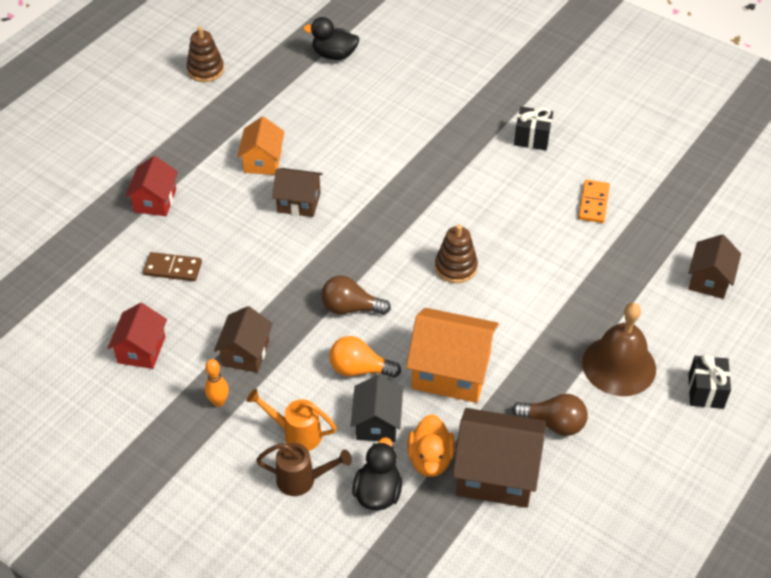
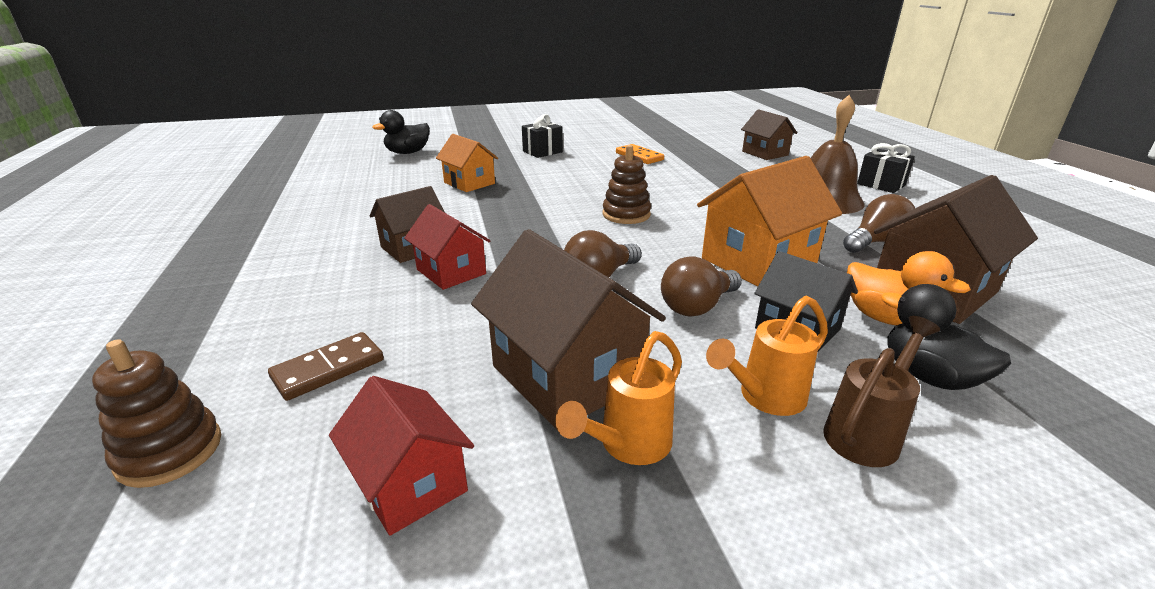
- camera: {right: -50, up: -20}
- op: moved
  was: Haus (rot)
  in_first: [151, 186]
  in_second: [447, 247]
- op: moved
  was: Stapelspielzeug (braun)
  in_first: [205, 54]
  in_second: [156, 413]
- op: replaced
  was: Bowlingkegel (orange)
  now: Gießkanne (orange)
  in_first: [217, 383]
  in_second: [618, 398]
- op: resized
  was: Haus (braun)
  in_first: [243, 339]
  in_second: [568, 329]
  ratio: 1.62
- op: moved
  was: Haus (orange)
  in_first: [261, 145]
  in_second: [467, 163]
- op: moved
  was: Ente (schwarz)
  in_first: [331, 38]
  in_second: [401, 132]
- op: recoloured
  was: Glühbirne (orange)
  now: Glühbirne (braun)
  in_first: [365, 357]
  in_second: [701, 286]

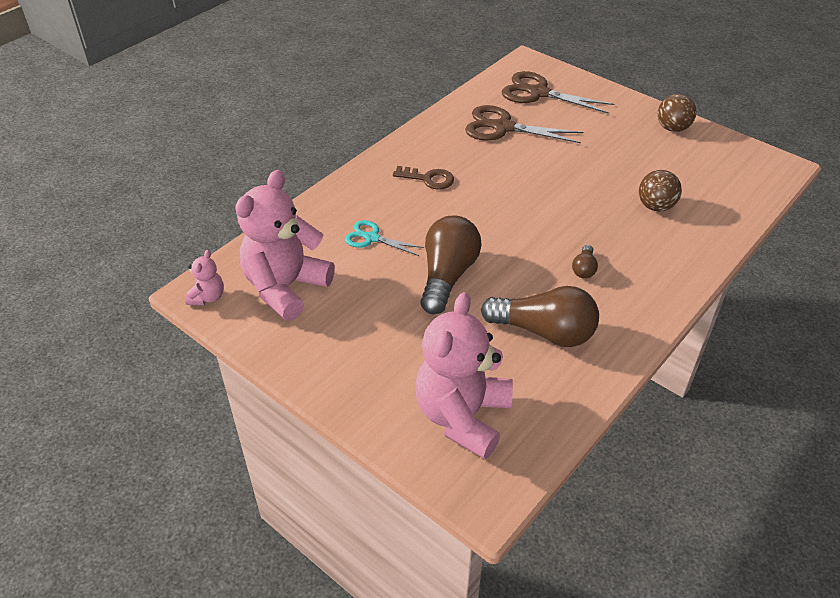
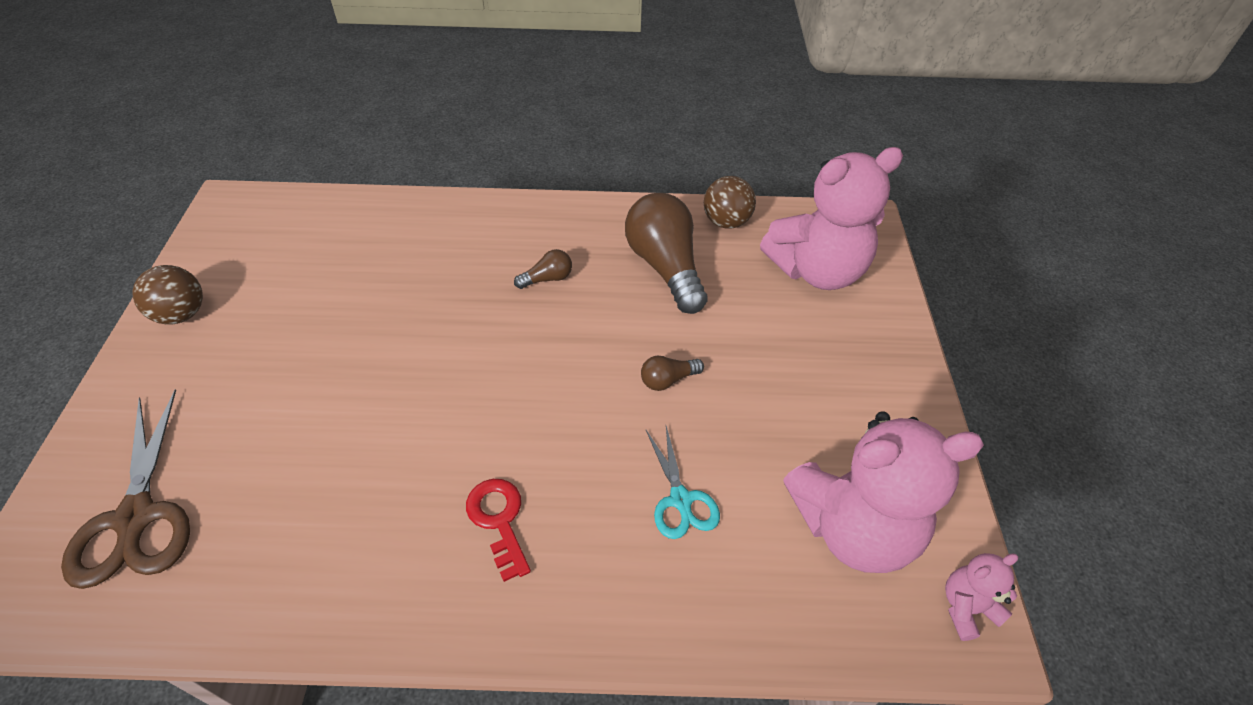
- camera: {right: -130, up: 5}
- op: recoloured
  was: Schlüssel (braun)
  now: Schlüssel (rot)
  in_first: [423, 178]
  in_second: [498, 530]
- op: resized
  was: Glühbirne (braun)
  in_first: [451, 265]
  in_second: [672, 373]
  ratio: 0.45
- op: removed
  was: Schere (braun)
  in_first: [524, 124]
- op: moved
  was: Ball (braun)
  in_first: [660, 191]
  in_second: [730, 202]

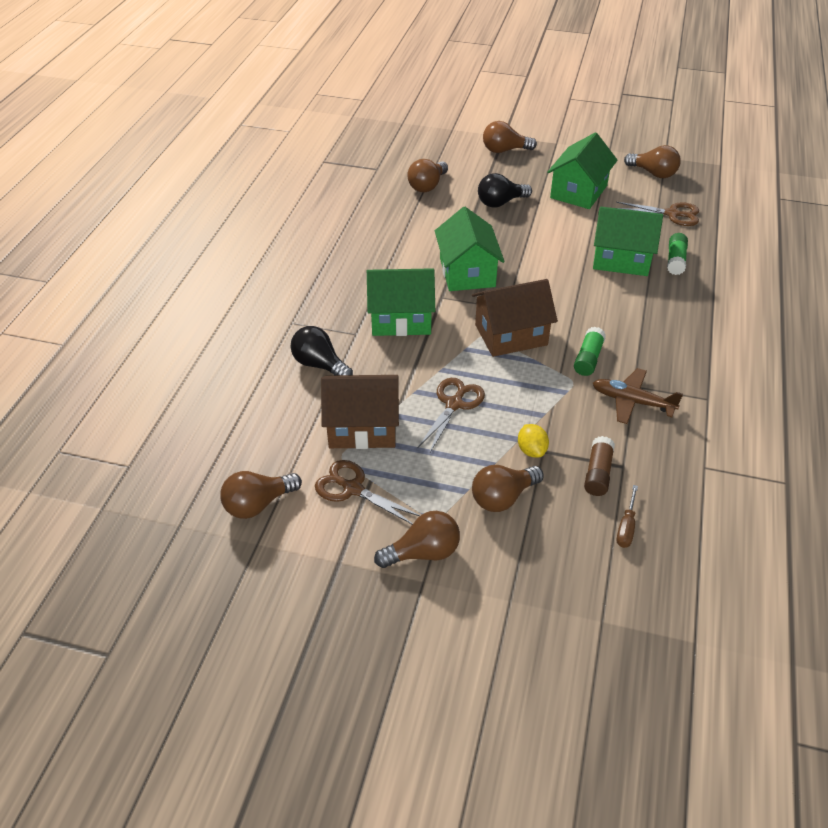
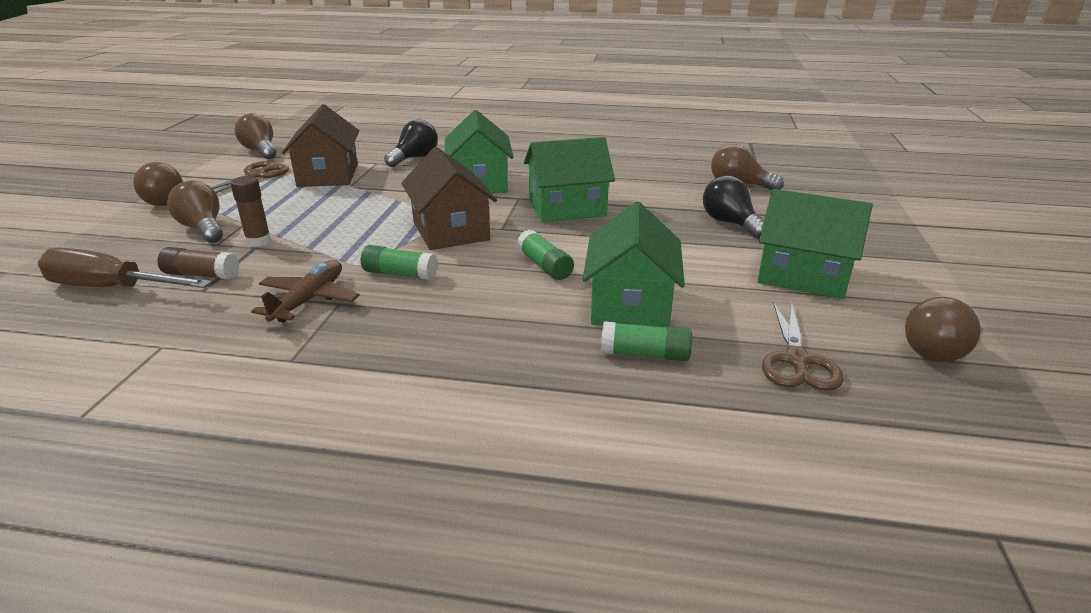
- camera: {right: 85, up: -15}
- op: removed
  was: Schere (braun)
  in_first: [451, 416]
- op: removed
  was: Glühbirne (braun)
  in_first: [510, 137]
- op: replaced
  was: Zitrone (gelb)
  now: Klebestift (braun)
  in_first: [533, 441]
  in_second: [251, 211]
- op: resized
  was: Schraubenzieher (braun)
  in_first: [627, 516]
  in_second: [125, 268]
  ratio: 2.05
- op: added
  now: Klebestift (grün)
  in_second: [545, 255]

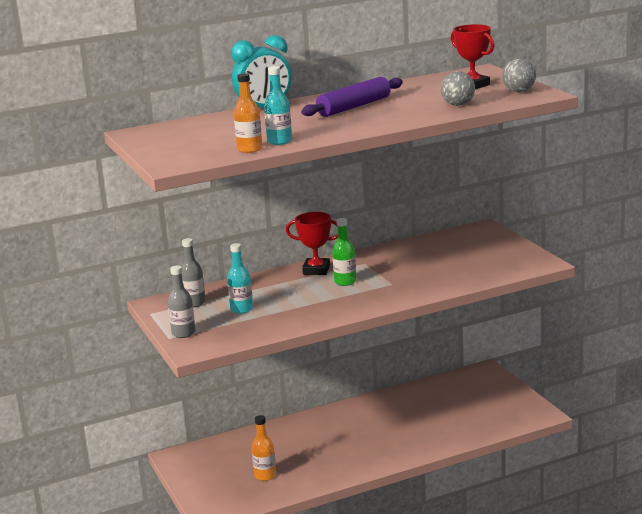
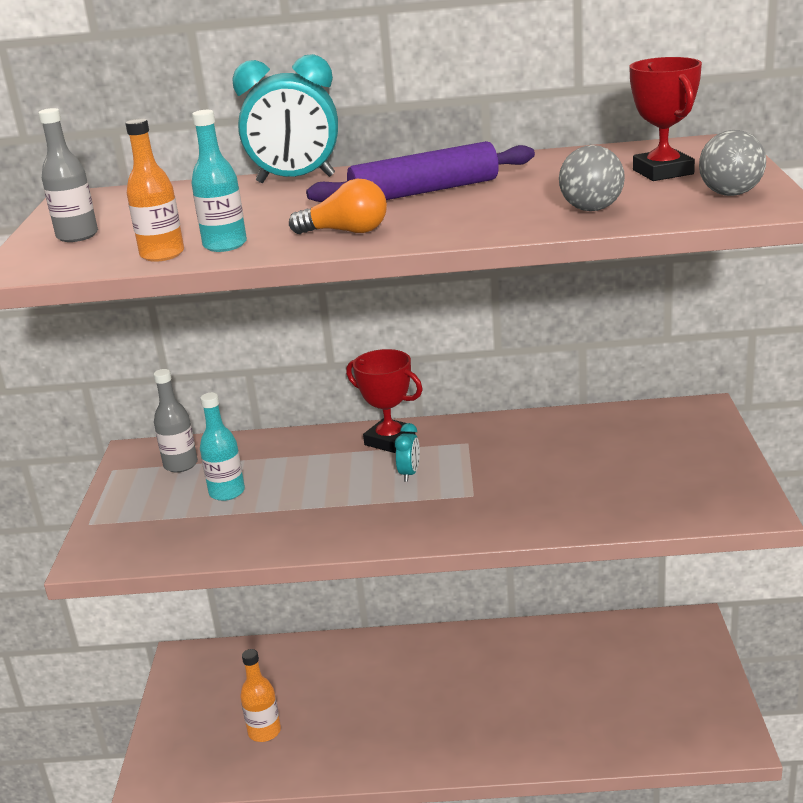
- camera: {right: 25, up: 5}
- op: moved
  was: Flasche (grau)
  in_first: [181, 301]
  in_second: [68, 175]
- op: replaced
  was: Flasche (grün)
  now: Wecker (türkis)
  in_first: [344, 252]
  in_second: [407, 452]
- op: added
  now: Glühbirne (orange)
  in_second: [338, 206]

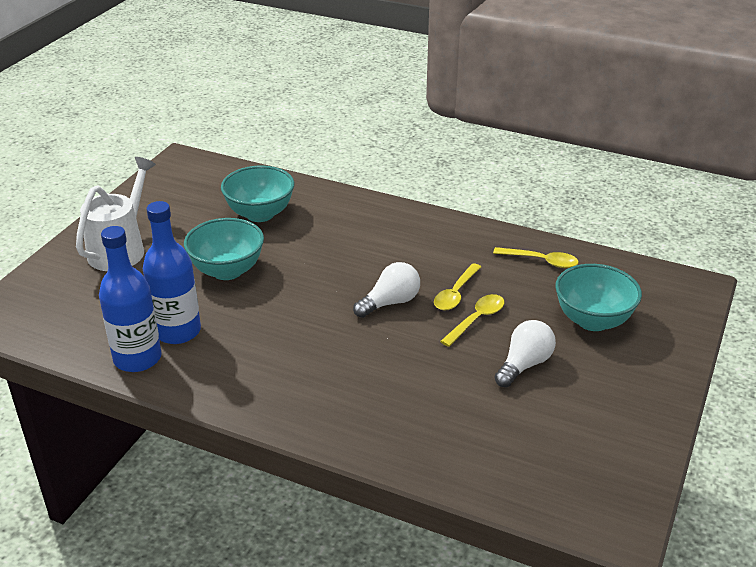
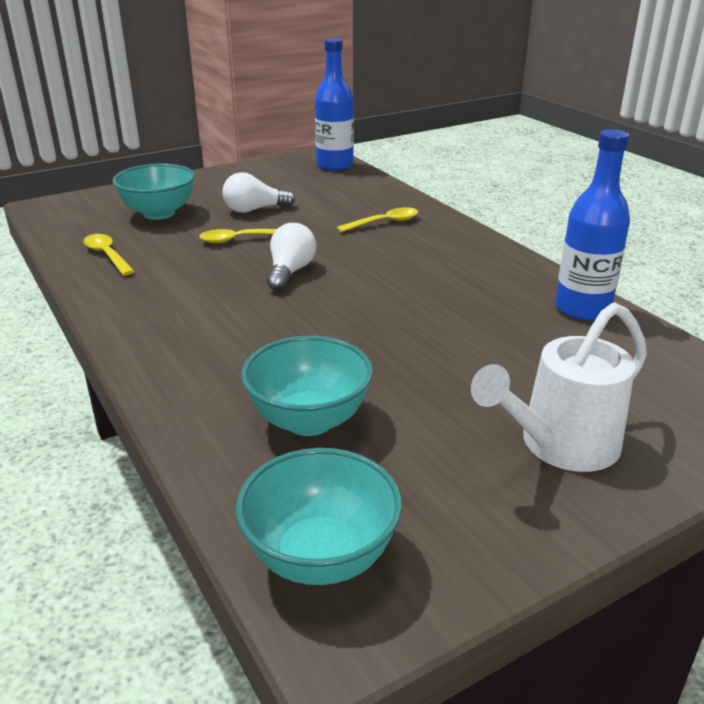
- camera: {right: -145, up: -5}
- op: moved
  was: Flasche (blau)
  in_first: [172, 272]
  in_second: [334, 104]
- op: moved
  was: Schüssel (türkis)
  in_first: [224, 249]
  in_second: [319, 516]
- op: turned
  was: Glühbirne (weiß)
  in_first: [386, 290]
  in_second: [291, 257]
  clockwise: 105
- op: moved
  was: Löffel (gelb)
  in_first: [457, 287]
  in_second: [377, 219]

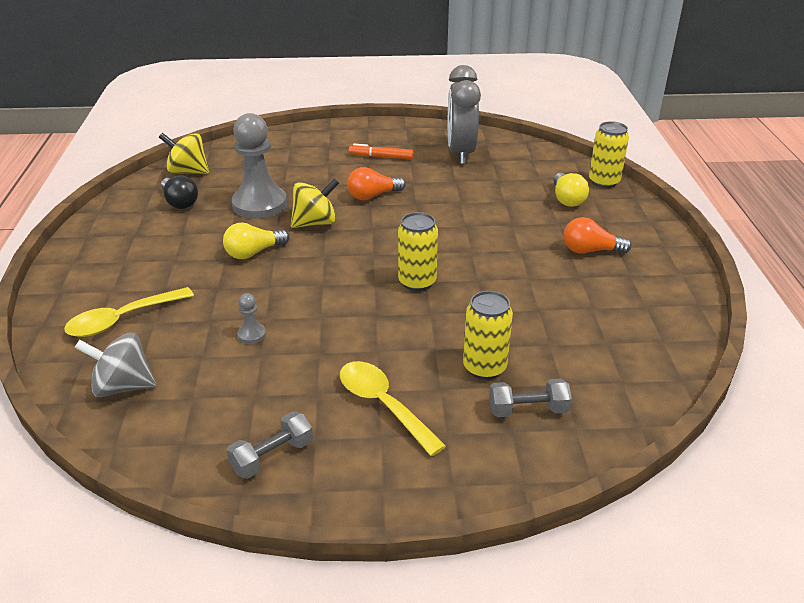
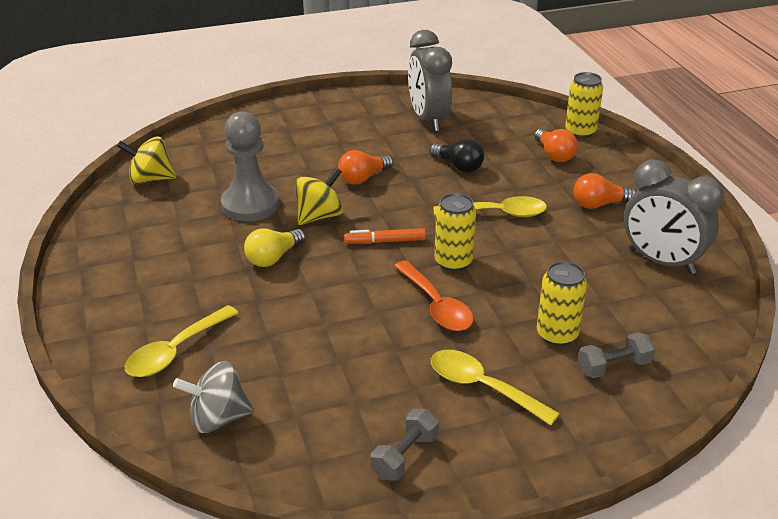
- camera: {right: -15, up: 0}
- op: moved
  was: Glühbirne (schwarz)
  in_first: [179, 192]
  in_second: [457, 156]
- op: removed
  was: Bauer (grau)
  in_first: [251, 318]
- op: moved
  was: Filzstift (orange)
  in_first: [381, 151]
  in_second: [385, 236]
- op: recoloured
  was: Glühbirne (gelb)
  now: Glühbirne (orange)
  in_first: [571, 190]
  in_second: [556, 145]
- op: added
  now: Löffel (orange)
  in_second: [433, 295]
- op: added
  now: Löffel (gelb)
  in_second: [490, 206]
- op: added
  now: Wecker (grau)
  in_second: [674, 216]

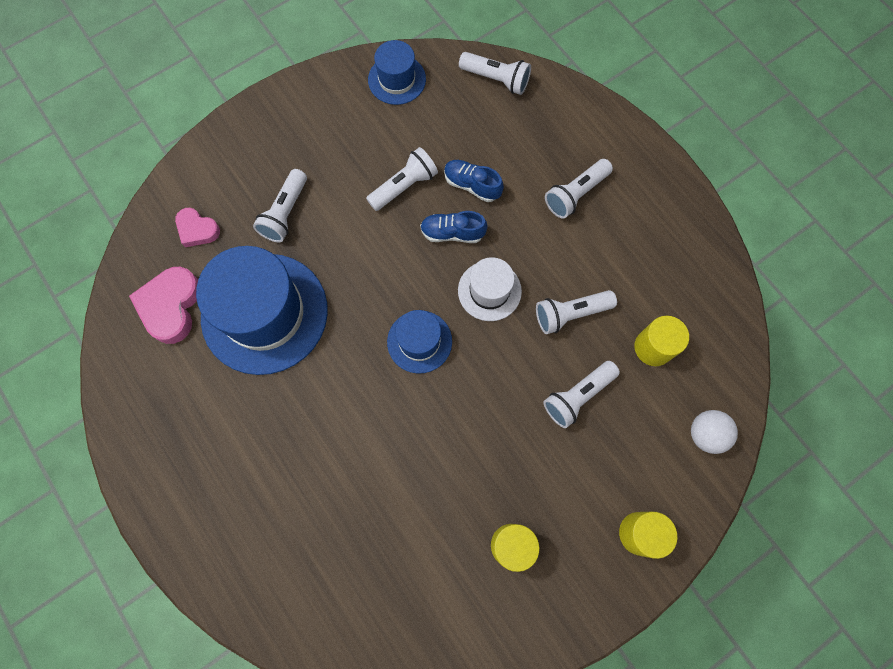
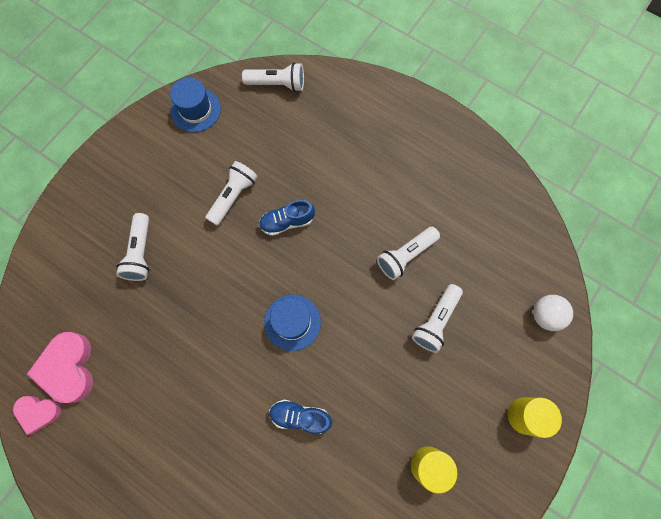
- camera: {right: -20, up: 0}
- op: moved
  was: Herz (rosa)
  in_first: [197, 227]
  in_second: [37, 415]
- op: removed
  was: Hut (blau)
  in_first: [262, 310]
- op: moved
  was: Schuh (blau)
  in_first: [474, 181]
  in_second: [300, 417]
- op: removed
  was: Hut (weiß)
  in_first: [490, 289]
- op: removed
  was: Taschenlampe (weiß)
  in_first: [579, 189]
- op: removed
  was: Vollzylinder (gelb)
  in_first: [661, 341]

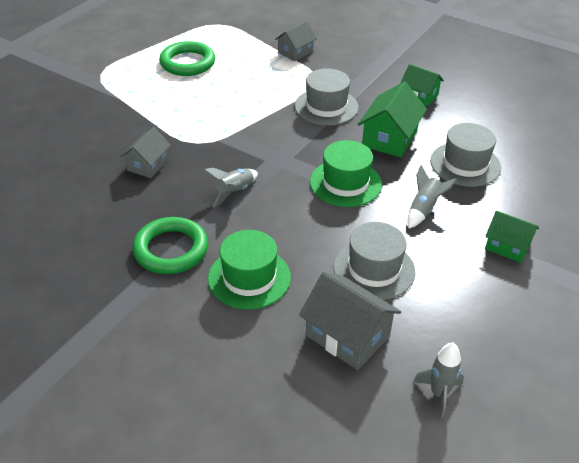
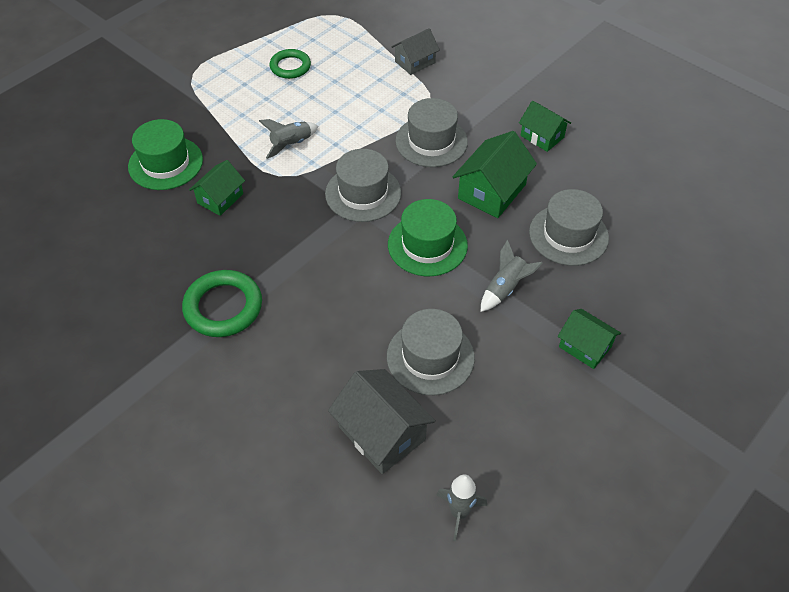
- camera: {right: 10, up: 10}
- op: recoloured
  was: Haus (grau)
  now: Haus (grün)
  in_first: [145, 152]
  in_second: [217, 188]
- op: resized
  was: Ring (grün)
  in_first: [187, 58]
  in_second: [290, 64]
  ratio: 0.66
- op: moved
  was: Rakete (grau)
  in_first: [231, 187]
  in_second: [289, 139]
- op: moved
  was: Hut (grün)
  in_first: [249, 269]
  in_second: [165, 154]
- op: added
  now: Hut (grau)
  in_second: [363, 185]

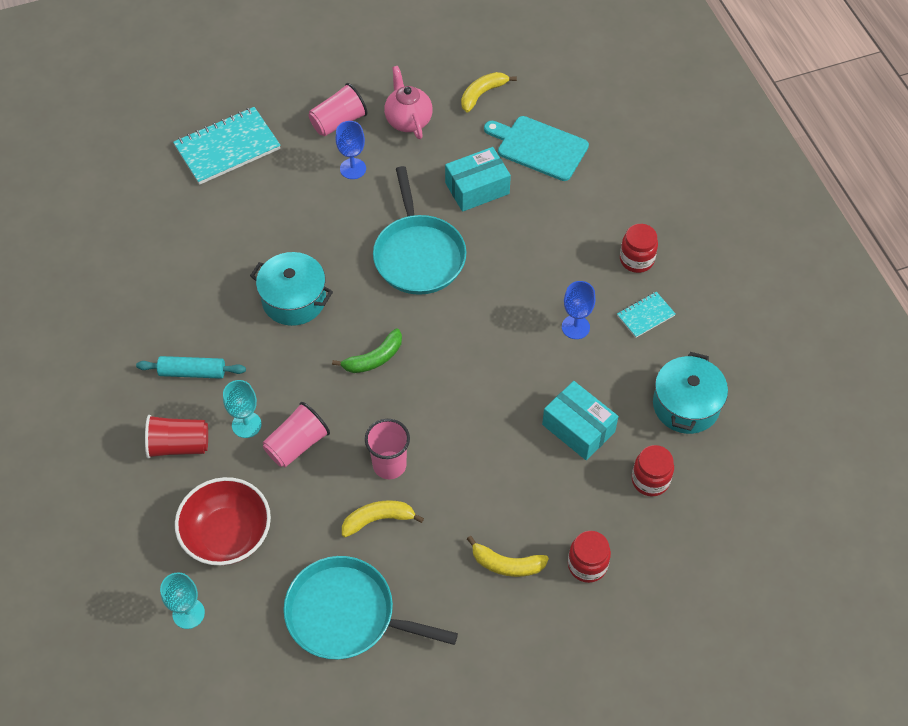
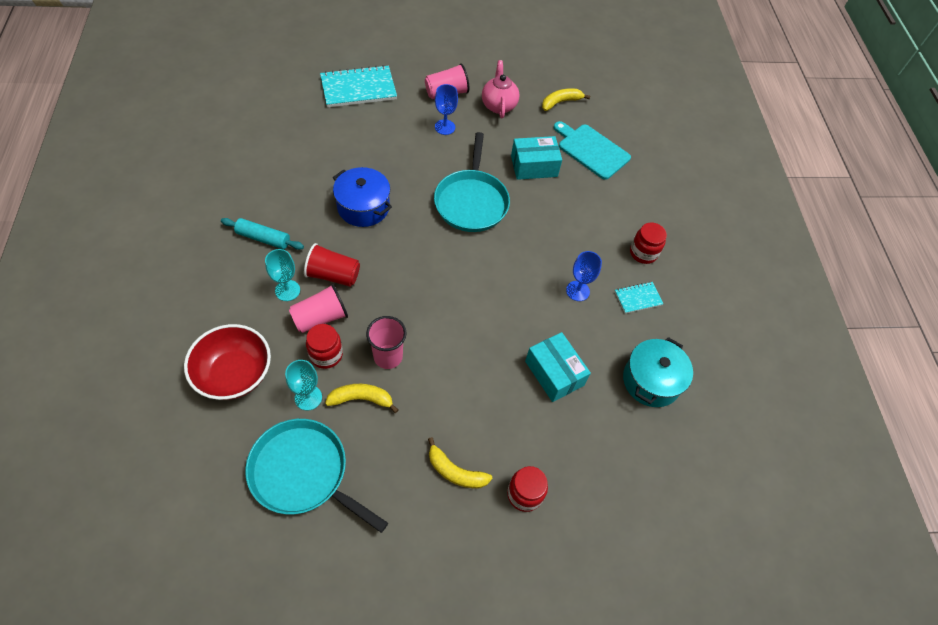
- camera: {right: 10, up: 0}
- op: moved
  was: Becher (rot)
  in_first: [176, 437]
  in_second: [332, 265]
- op: moved
  was: Kelch (türkis)
  in_first: [182, 600]
  in_second: [303, 385]
- op: recoloured
  was: Kochtopf (türkis)
  now: Kochtopf (blau)
  in_first: [291, 289]
  in_second: [362, 197]
- op: removed
  was: Banane (grün)
  in_first: [367, 350]
- op: moved
  was: Einmachglas (rot)
  in_first: [653, 471]
  in_second: [324, 346]

